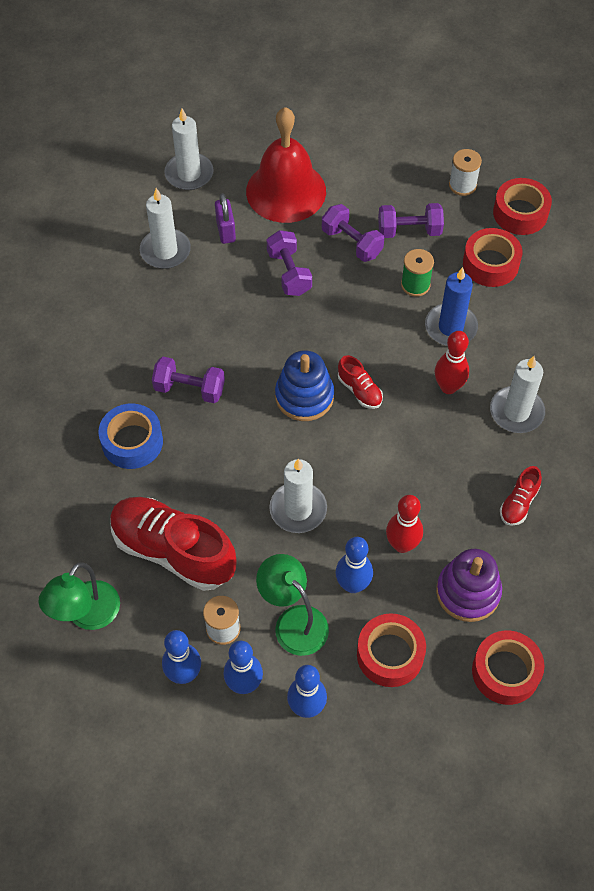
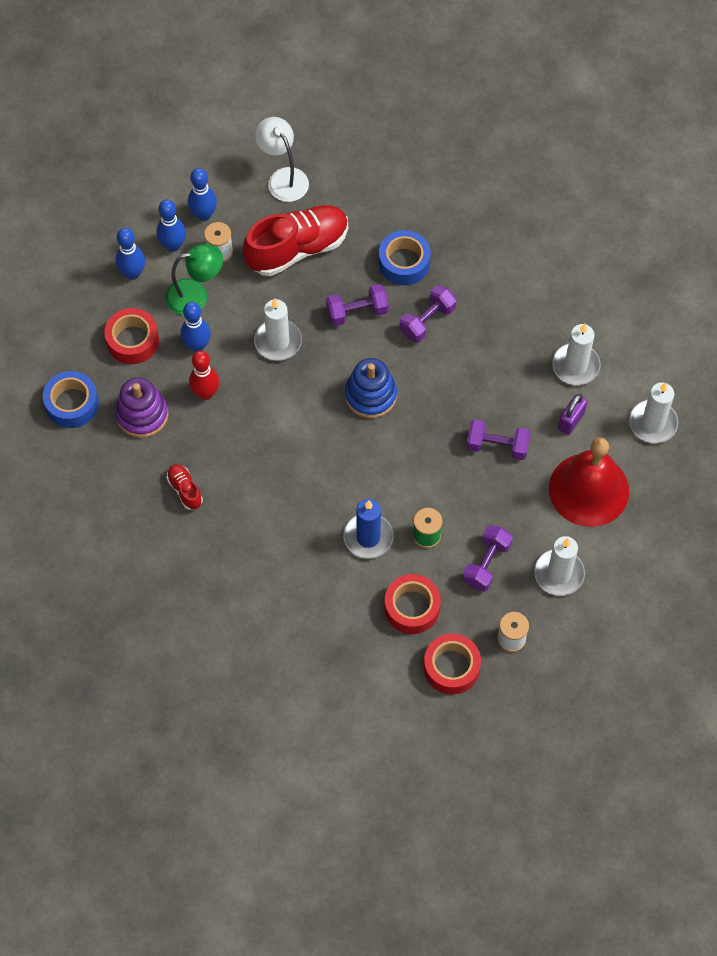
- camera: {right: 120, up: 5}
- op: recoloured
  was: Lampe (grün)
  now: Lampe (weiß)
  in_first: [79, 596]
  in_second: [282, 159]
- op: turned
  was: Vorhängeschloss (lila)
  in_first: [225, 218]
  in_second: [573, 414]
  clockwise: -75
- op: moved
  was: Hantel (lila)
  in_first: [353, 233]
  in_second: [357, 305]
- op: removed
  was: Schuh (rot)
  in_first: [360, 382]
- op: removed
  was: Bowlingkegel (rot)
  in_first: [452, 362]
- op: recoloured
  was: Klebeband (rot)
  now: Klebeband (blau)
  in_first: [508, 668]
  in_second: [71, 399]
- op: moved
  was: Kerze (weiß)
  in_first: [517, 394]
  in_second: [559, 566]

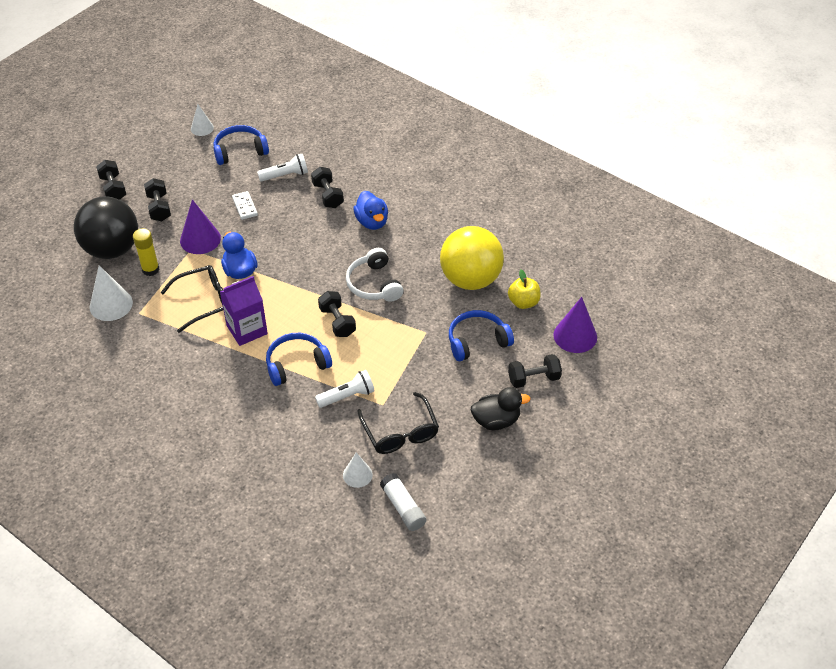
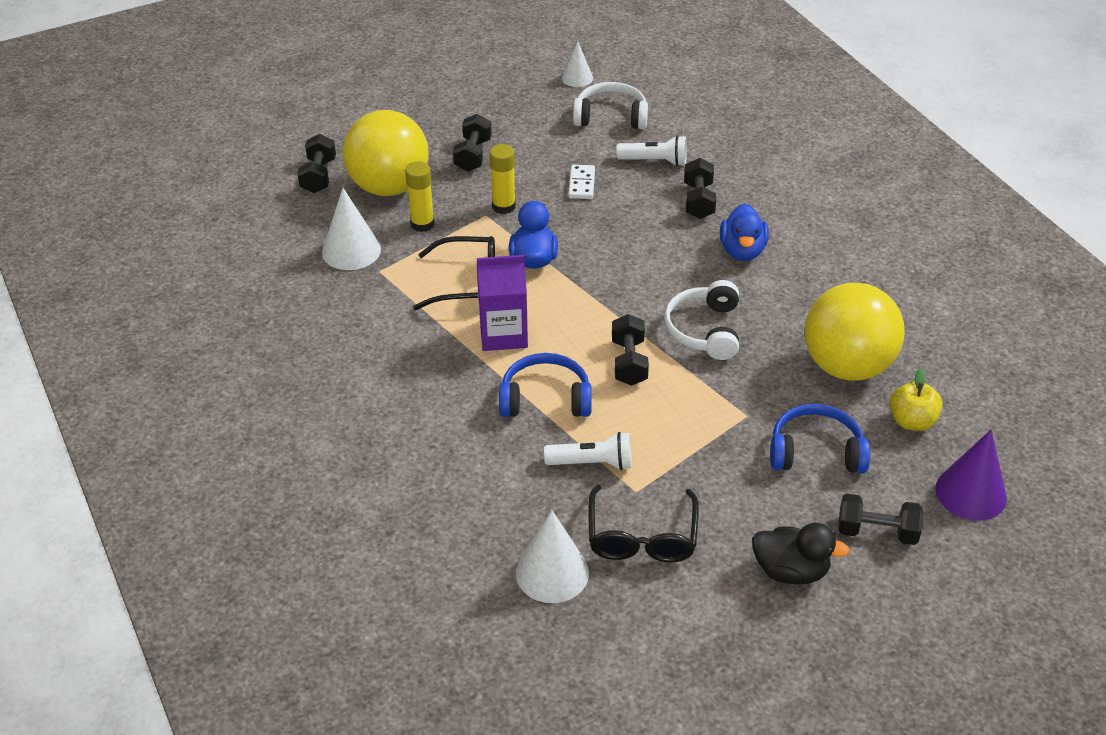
- camera: {right: 25, up: -5}
- op: recoloured
  was: Ball (schwarz)
  now: Ball (gelb)
  in_first: [106, 228]
  in_second: [386, 153]
- op: moved
  was: Hantel (schwarz)
  in_first: [111, 180]
  in_second: [316, 163]
- op: replaced
  was: Kegel (lila)
  now: Klebestift (gelb)
  in_first: [200, 226]
  in_second: [502, 179]
- op: recoloured
  was: Kopfhörer (blau)
  now: Kopfhörer (weiß)
  in_first: [241, 145]
  in_second: [610, 105]
- op: resized
  was: Kegel (weiß)
  in_first: [358, 470]
  in_second: [552, 556]
  ratio: 1.61
- op: removed
  was: Klebestift (weiß)
  in_first: [403, 502]

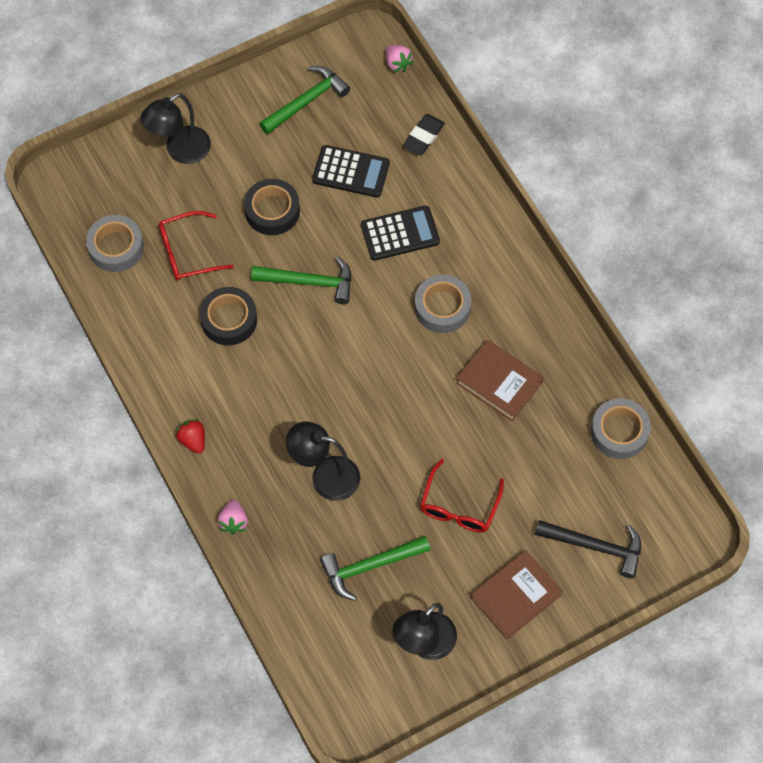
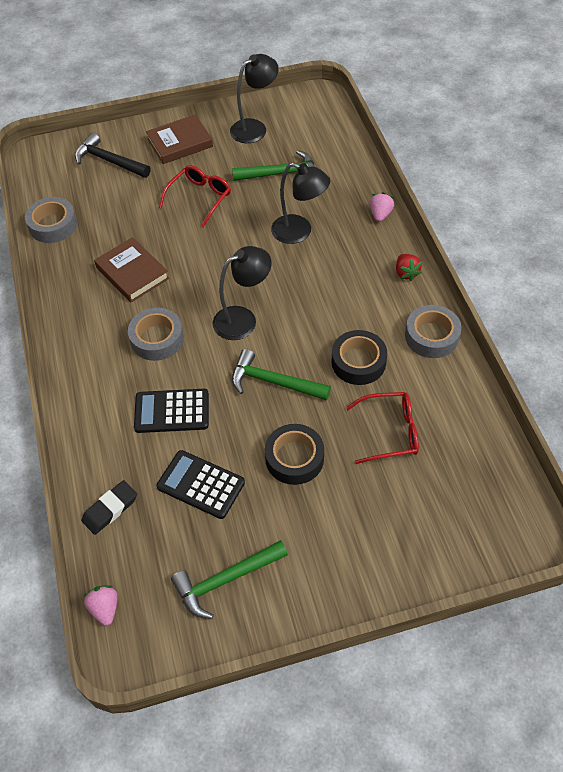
- camera: {right: -165, up: -10}
- op: moved
  was: Klebeband (grau)
  in_first: [115, 243]
  in_second: [433, 331]
- op: moved
  was: Lampe (schwarz)
  in_first: [176, 128]
  in_second: [242, 293]

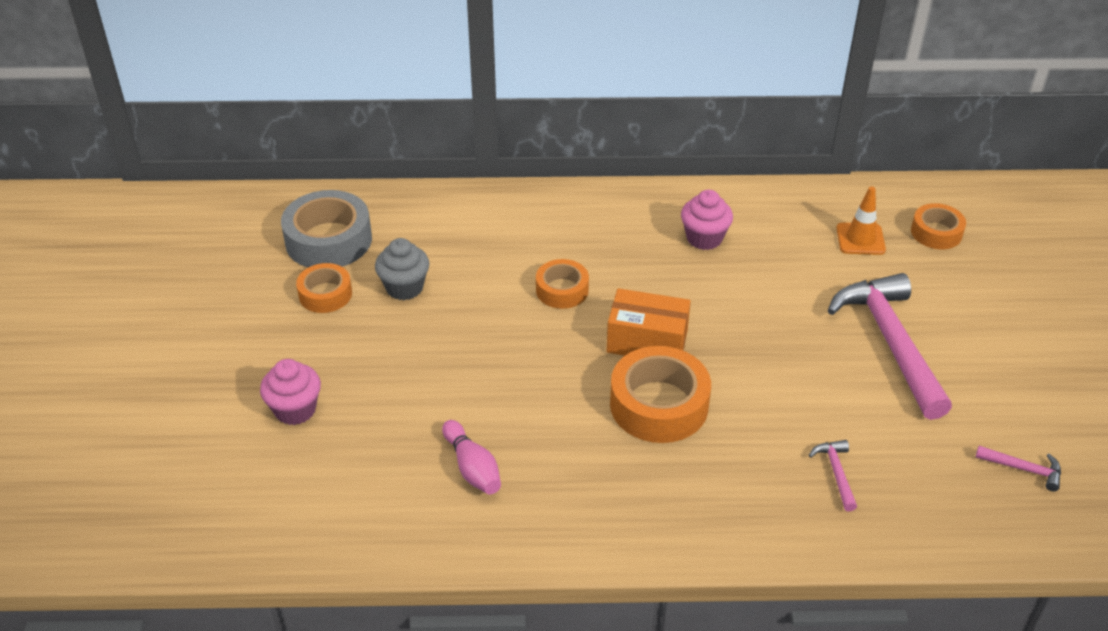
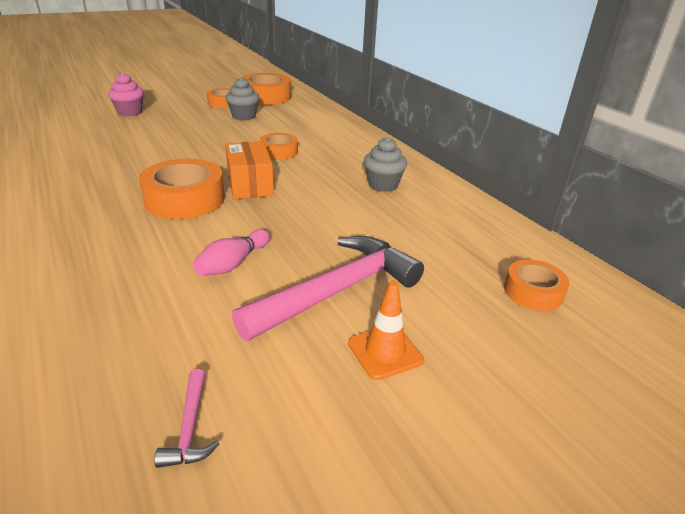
- camera: {right: 60, up: -10}
- op: recoloured
  was: Klebeband (grau)
  now: Klebeband (orange)
  in_first: [326, 229]
  in_second: [266, 89]
- op: moved
  was: Bowlingkegel (rosa)
  in_first: [471, 457]
  in_second: [231, 252]
- op: recoloured
  was: Muffin (rosa)
  now: Muffin (grau)
  in_first: [707, 220]
  in_second: [385, 164]
- op: removed
  was: Hammer (rosa)
  in_first: [833, 475]
- op: moved
  was: Leitkegel (orange)
  in_first: [861, 220]
  in_second: [386, 330]

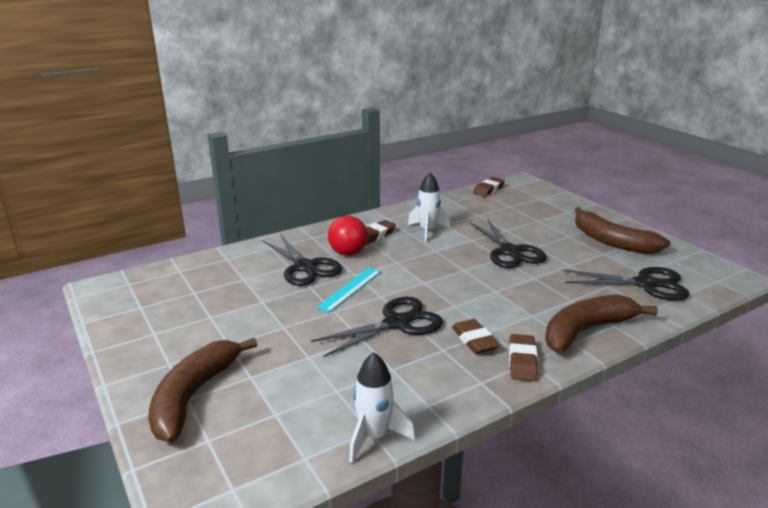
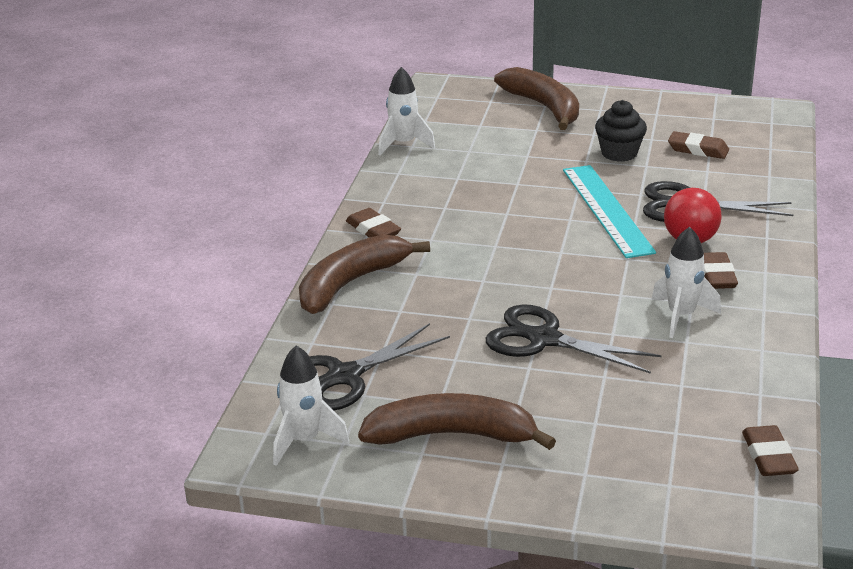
- camera: {right: 135, up: 5}
- op: removed
  was: Schere (schwarz)
  in_first: [377, 327]
- op: resized
  was: Lineal (türkis)
  in_first: [348, 290]
  in_second: [609, 211]
  ratio: 1.62
- op: moved
  was: Radiergummi (braun)
  in_first: [476, 336]
  in_second: [698, 145]
- op: turned
  was: Banane (braun)
  in_first: [601, 324]
  in_second: [364, 274]
  clockwise: -150
- op: added
  now: Rakete (weiß)
  in_second: [311, 405]
- op: added
  now: Muffin (schwarz)
  in_second: [621, 131]

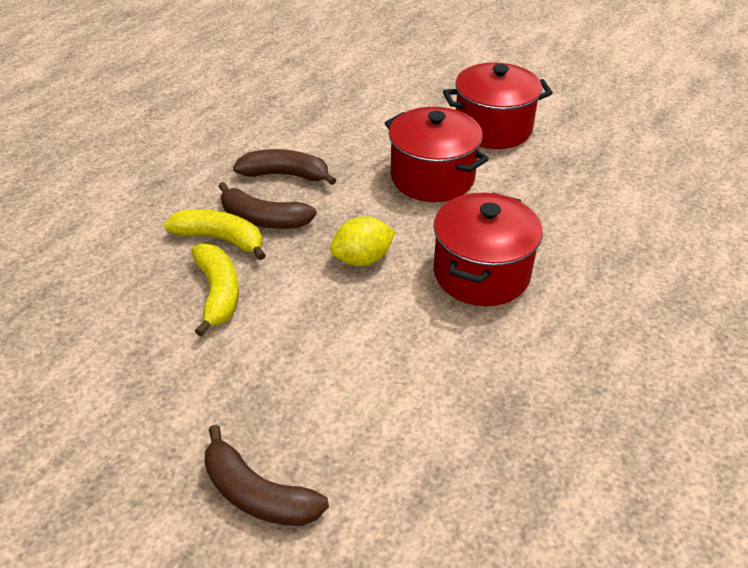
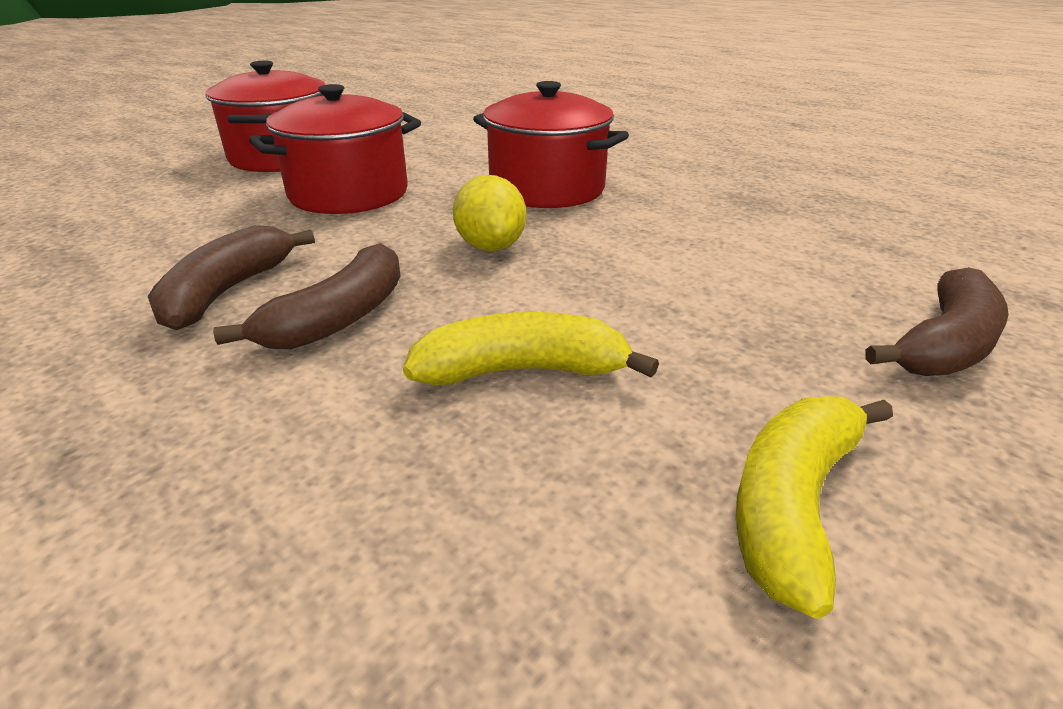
- camera: {right: -80, up: -10}
- op: moved
  was: Banane (gelb)
  in_first: [215, 235]
  in_second: [814, 507]

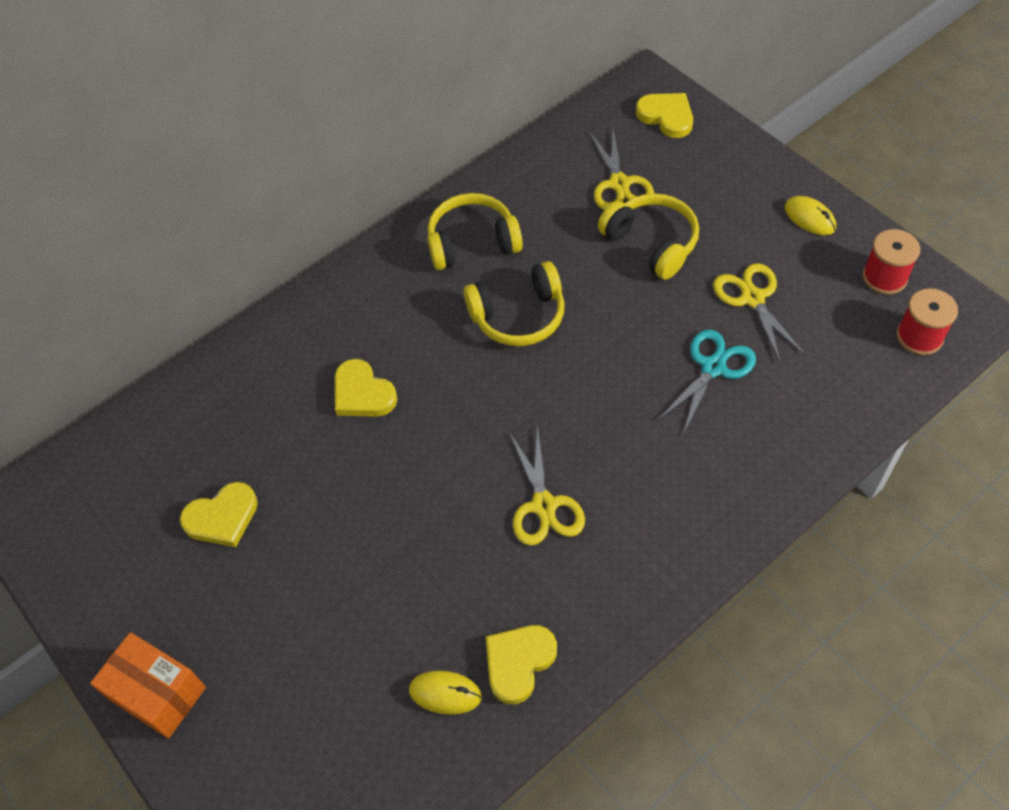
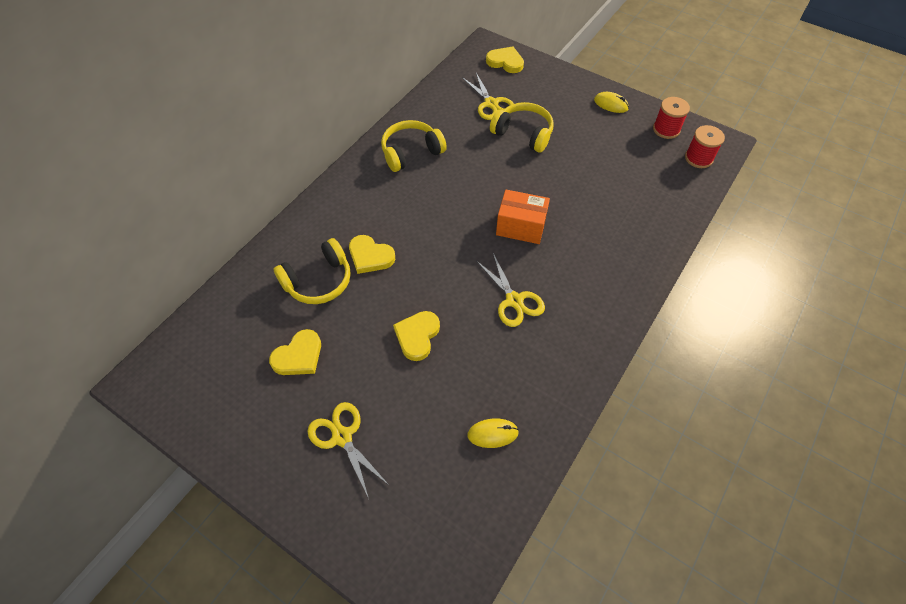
- camera: {right: -20, up: 0}
- op: moved
  was: Schachtel (orange)
  in_first: [148, 685]
  in_second: [523, 217]
- op: moved
  was: Kopfhörer (gelb)
  in_first: [514, 303]
  in_second: [312, 271]
- op: moved
  was: Herz (gelb)
  in_first: [521, 664]
  in_second: [416, 336]
- op: removed
  was: Schere (türkis)
  in_first: [707, 382]
- op: moved
  was: Schere (gelb)
  in_first: [759, 313]
  in_second: [348, 450]

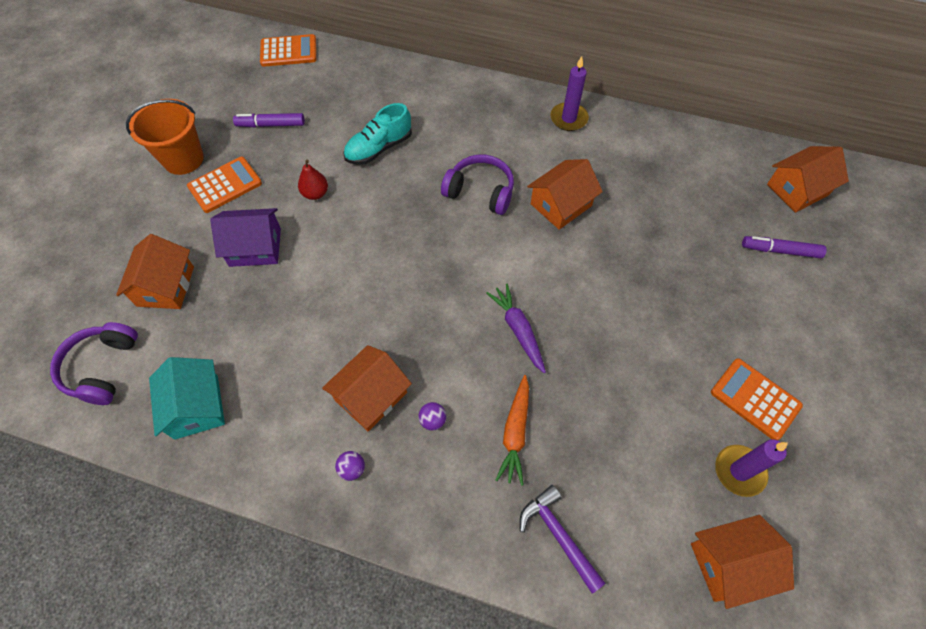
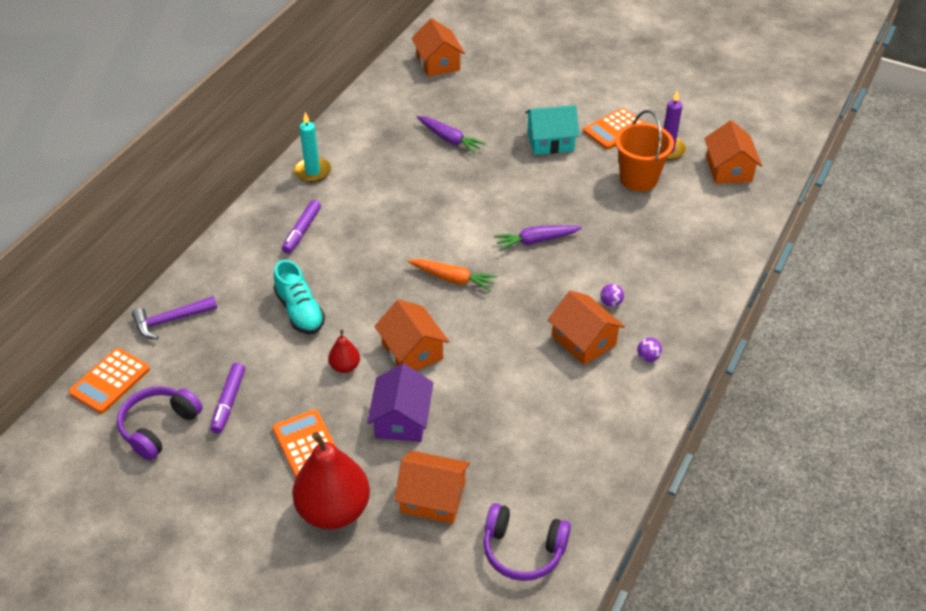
- camera: {right: -80, up: -15}
- op: moved
  was: Eimer (orange)
  in_first: [165, 137]
  in_second: [644, 151]
- op: moved
  was: Haus (türkis)
  in_first: [187, 398]
  in_second: [552, 130]
- op: turned
  was: Taschenrechner (orange)
  in_first: [288, 50]
  in_second: [109, 381]
  clockwise: -150
- op: moved
  was: Kopfhörer (lila)
  in_first: [477, 185]
  in_second: [160, 423]
- op: moved
  was: Karotte (orange)
  in_first: [512, 430]
  in_second: [452, 275]
- op: moved
  was: Hammer (lila)
  in_first: [562, 539]
  in_second: [174, 317]
- op: moved
  was: Haus (orange)
  in_first: [565, 194]
  in_second: [411, 335]
- op: recoloured
  was: Kerze (lila)
  now: Kerze (türkis)
  in_first: [569, 93]
  in_second: [312, 147]
- op: moved
  was: Filzstift (lila)
  in_first: [784, 247]
  in_second: [301, 227]
- op: added
  now: Birne (rot)
  in_second: [331, 480]
- op: added
  now: Karotte (lila)
  in_second: [451, 135]

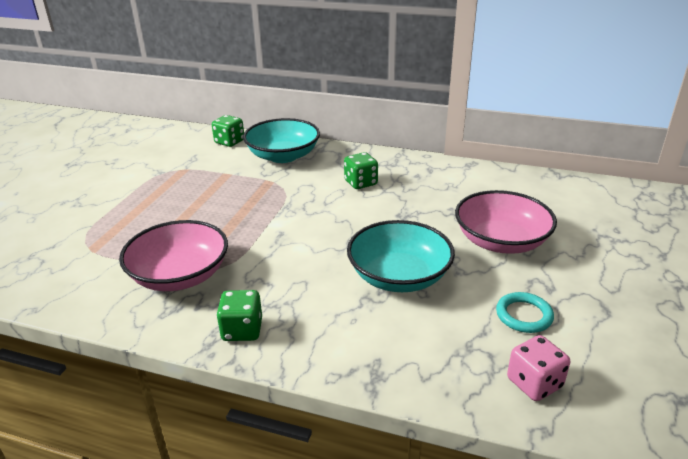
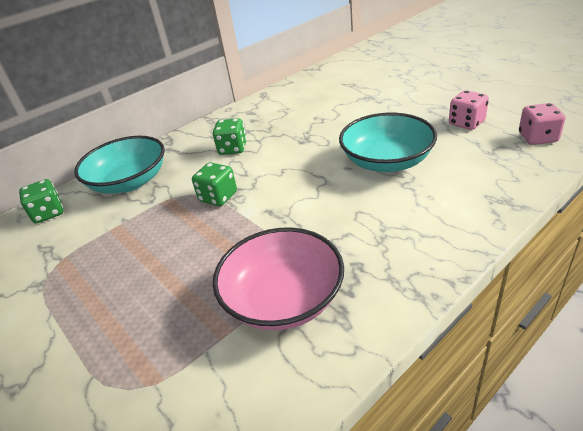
- camera: {right: -55, up: 5}
- op: moved
  was: Spielwürfel (grün)
  in_first: [239, 315]
  in_second: [214, 184]
- op: removed
  was: Schüssel (rosa)
  in_first: [506, 222]
- op: replaced
  was: Ring (türkis)
  now: Spielwürfel (rosa)
  in_first: [525, 312]
  in_second: [469, 110]

